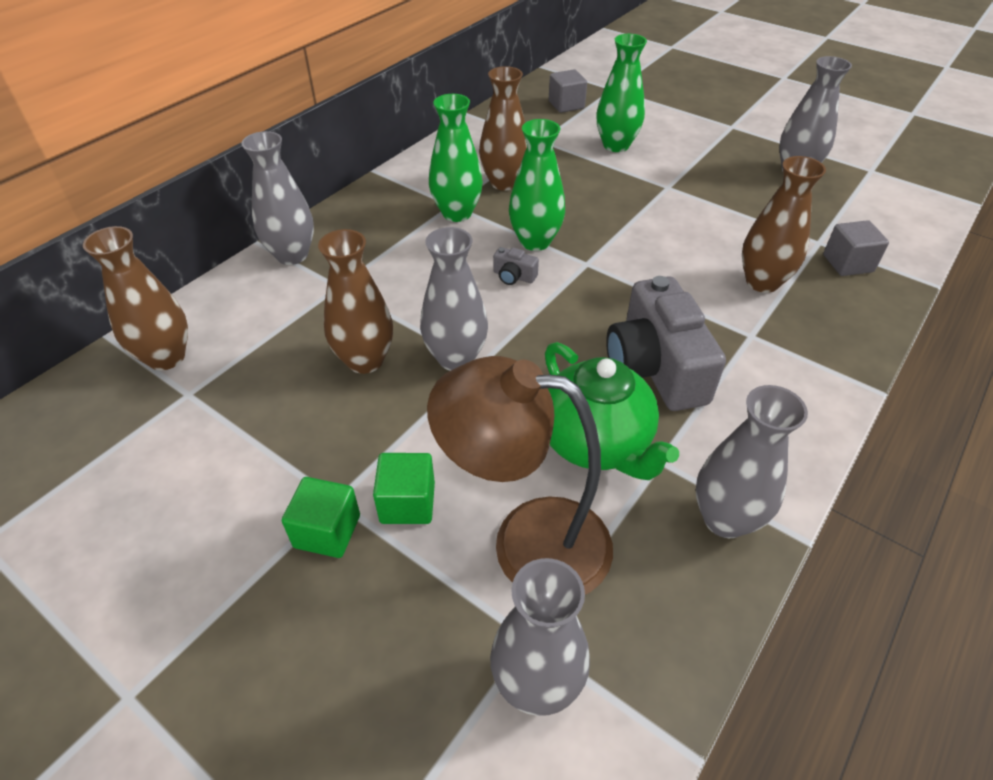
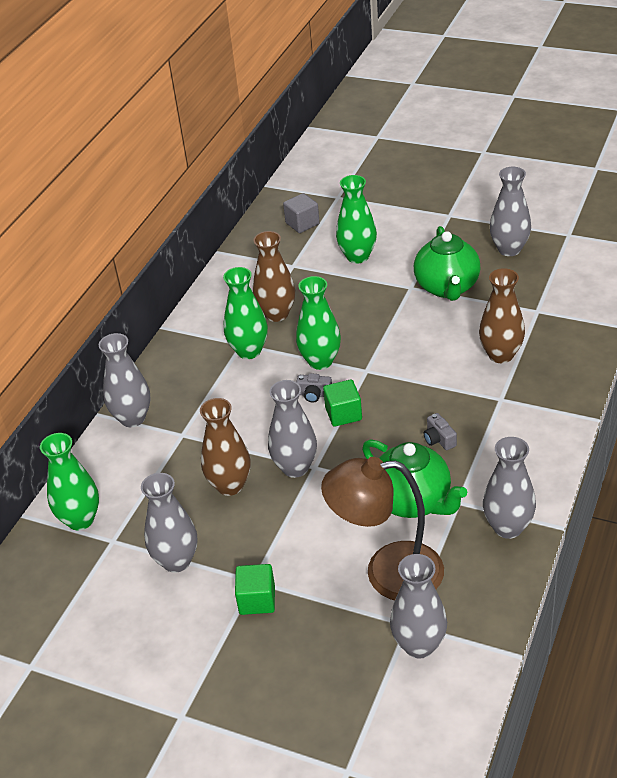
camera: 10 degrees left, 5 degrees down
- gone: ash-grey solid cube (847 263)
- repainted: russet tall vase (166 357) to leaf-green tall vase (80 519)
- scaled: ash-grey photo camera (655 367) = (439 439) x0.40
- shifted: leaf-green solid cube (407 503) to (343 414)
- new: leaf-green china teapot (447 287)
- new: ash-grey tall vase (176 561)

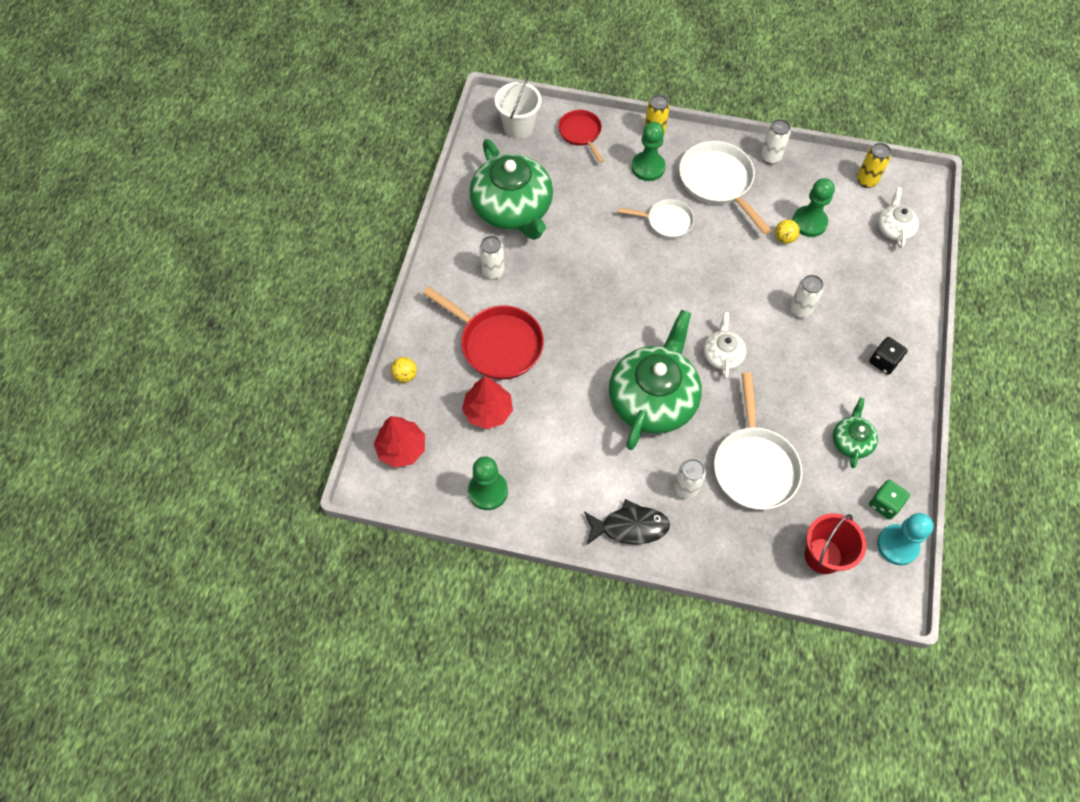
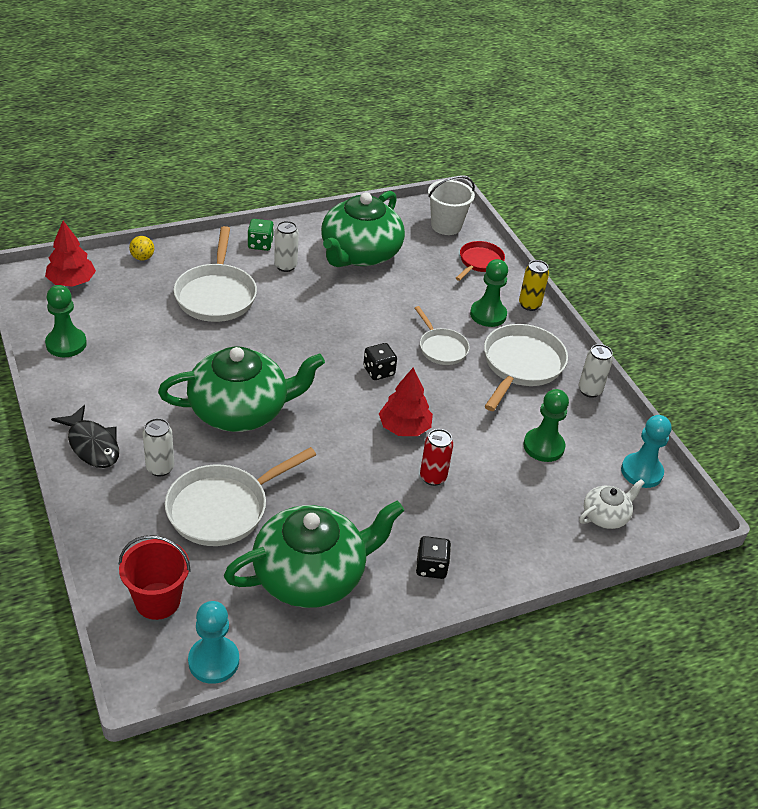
camera: 50 degrees right, 20 degrees down
- swapped: golden can (866 181) to turquoise game pawn (641 472)
- gone: golden play ball (784 238)
- repainted: white can (800 310) to red can (433 477)
- repainted: red pan (497 343) to white pan (216 295)
- gone: white china teapot (722 354)
- shifted: red fir tree (488 411) to (404 427)
- scaled: leaf-green china teapot (851 441) = (311 575) x2.12
- shifted: leaf-green dice (884 504) to (260 244)
- new: jet-black dice (378 371)

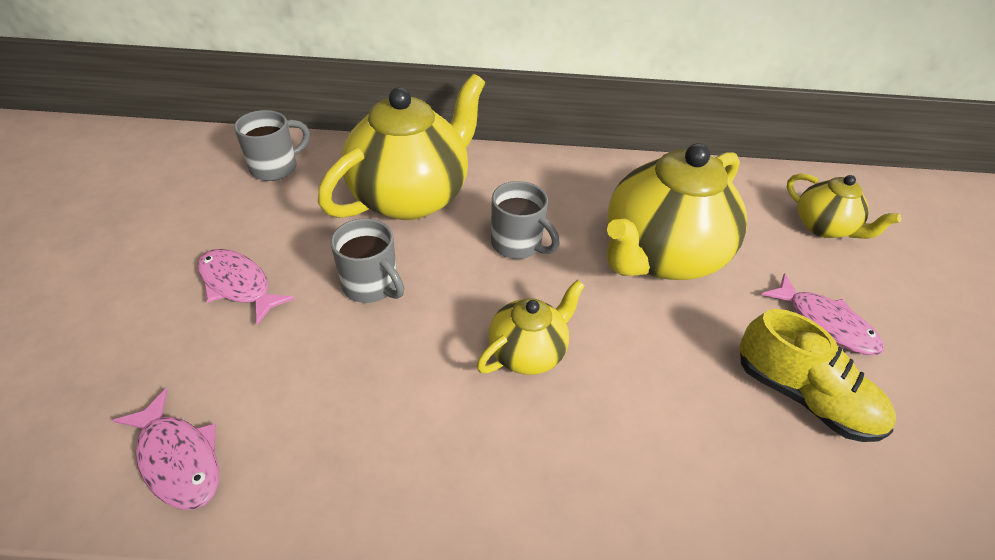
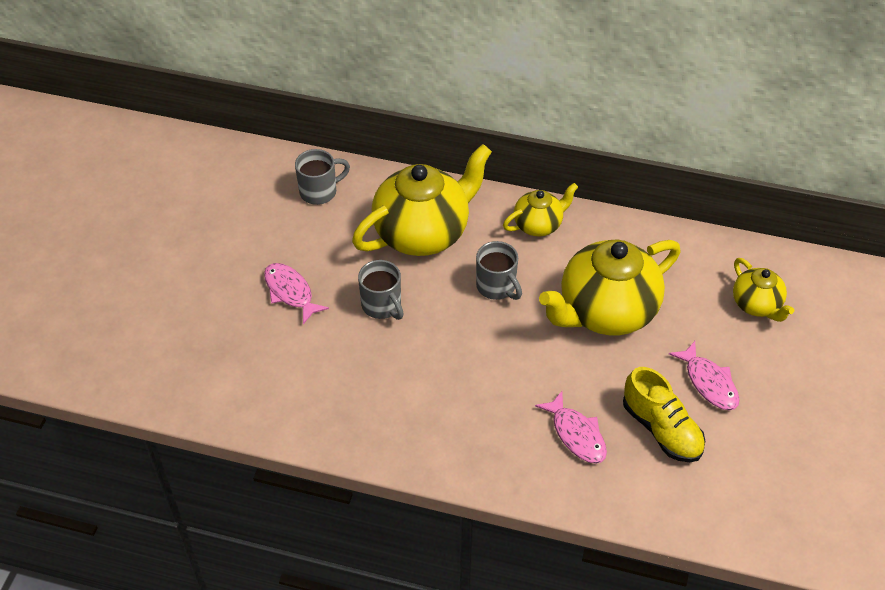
camera: 15 degrees right, 5 degrees up
- shifted: golden china teapot (528 352) to (538 225)
- shifted: rose-pink fish (178 459) to (576 434)

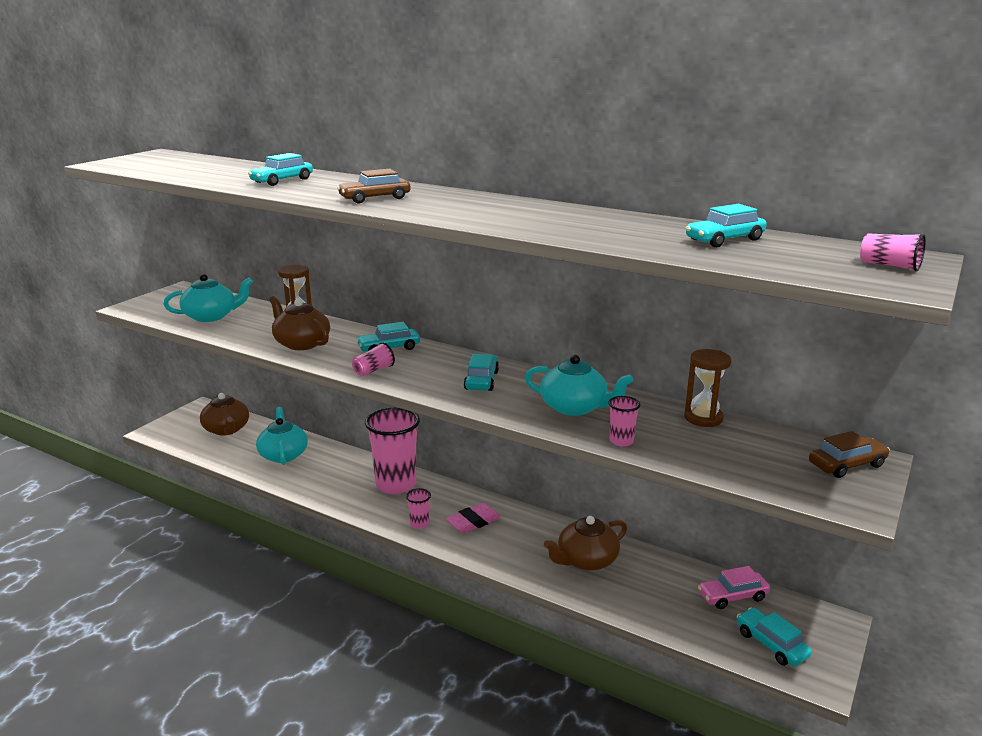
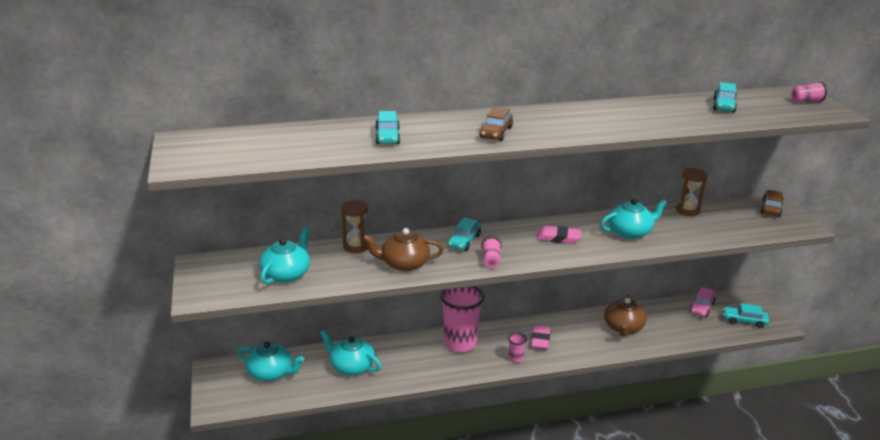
camera: 45 degrees left, 5 degrees up
- swapped: turquoise car (481 380) to rose-pink eraser (558 238)
- repainted: russet china teapot (227 429) to turquoise china teapot (271 373)
- gone: rose-pink cup (621 441)

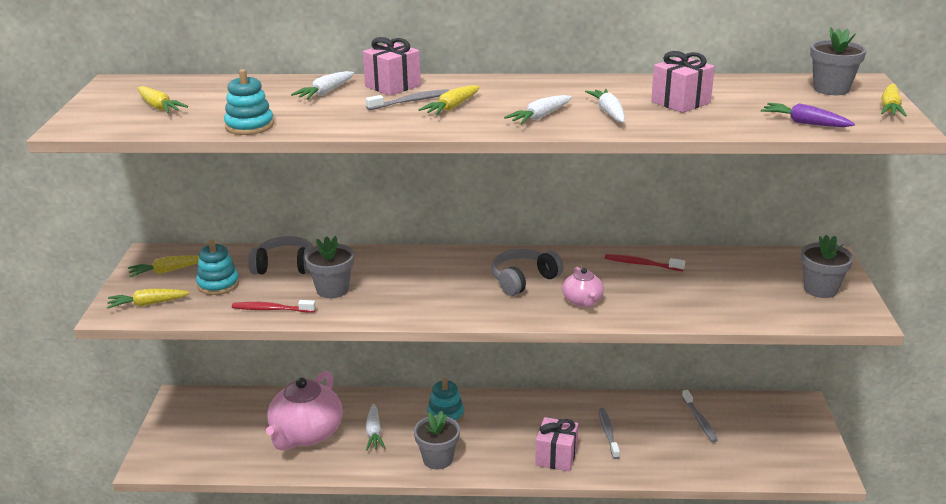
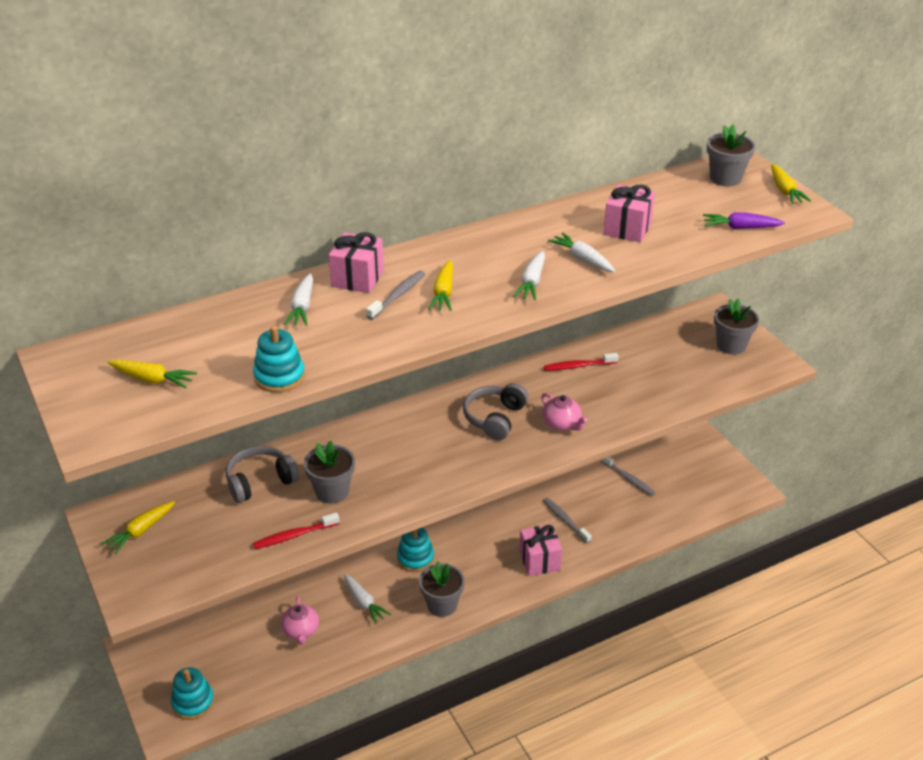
camera: 30 degrees left, 10 degrees up
- shifted: turquoise stacking toy (218 284) to (193 702)
- gone: golden carrot (148 304)
- scaled: rose-pink china teapot (306 434) = (301 631) x0.50

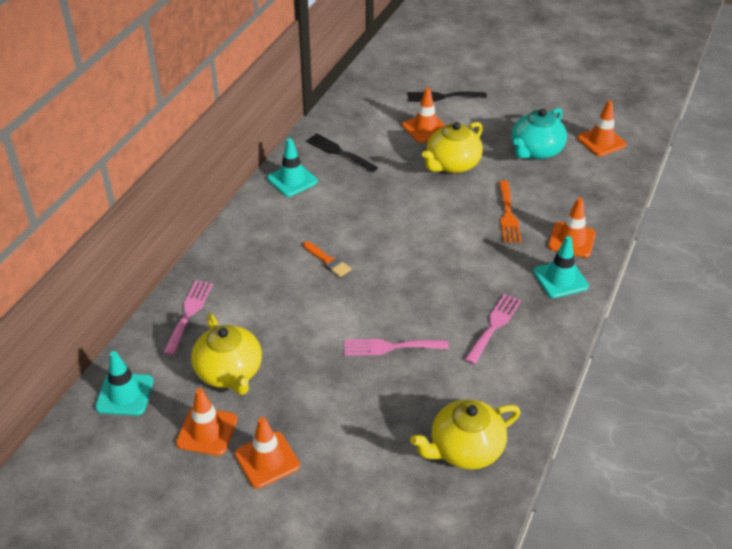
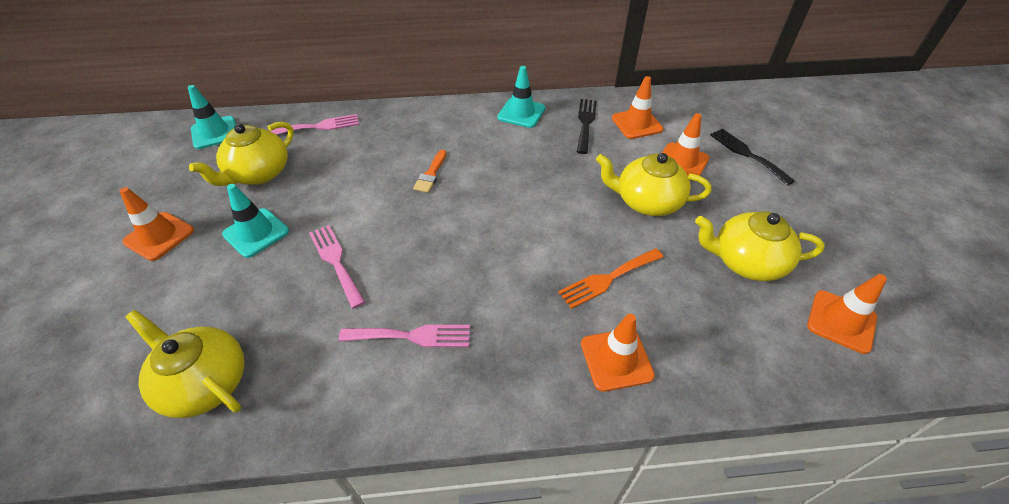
camera: 60 degrees right, 5 degrees up
- repainted: turquoise china teapot (535 151) to golden china teapot (746 262)
- shifted: turquoise safety cone (560 279) to (256 233)
- shifted: orange safety cone (207 431) to (636 124)

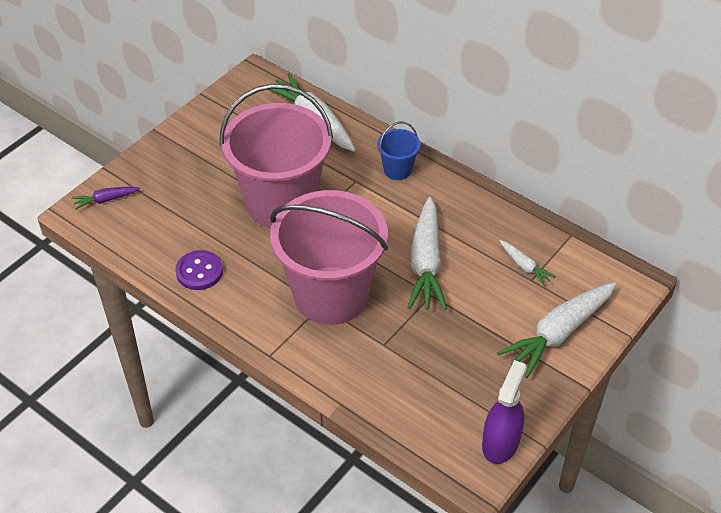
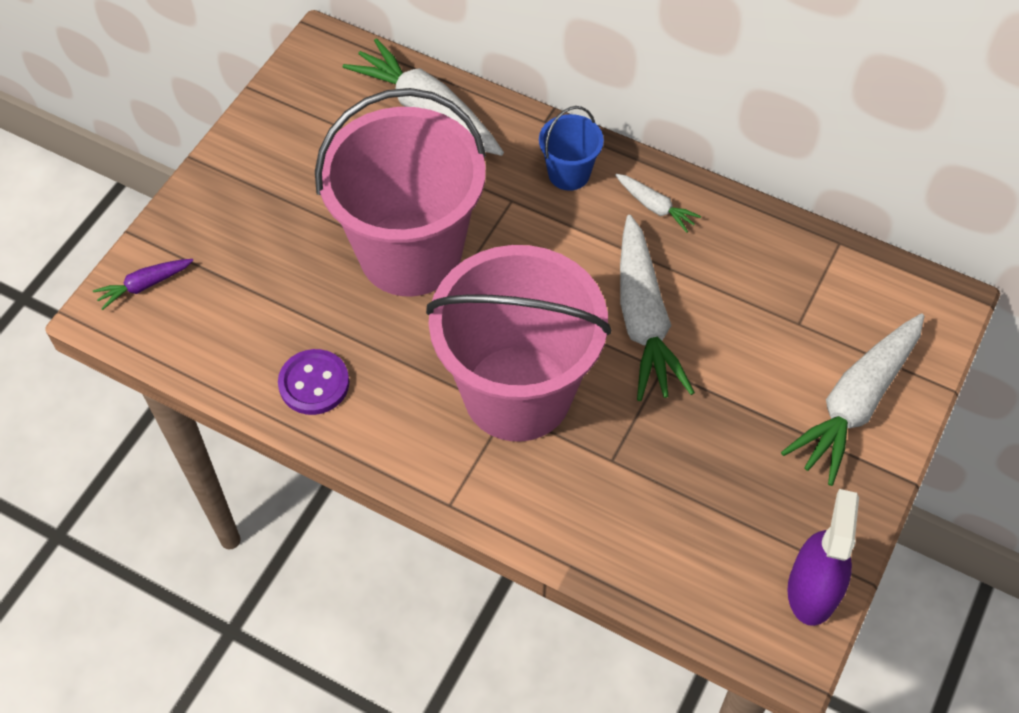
camera: 10 degrees left, 10 degrees up
- shifted: white carrot (524 266) to (654 206)

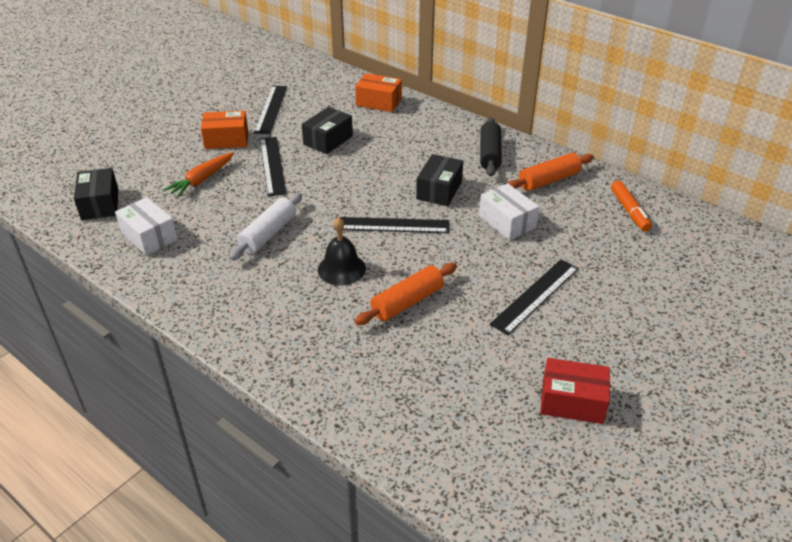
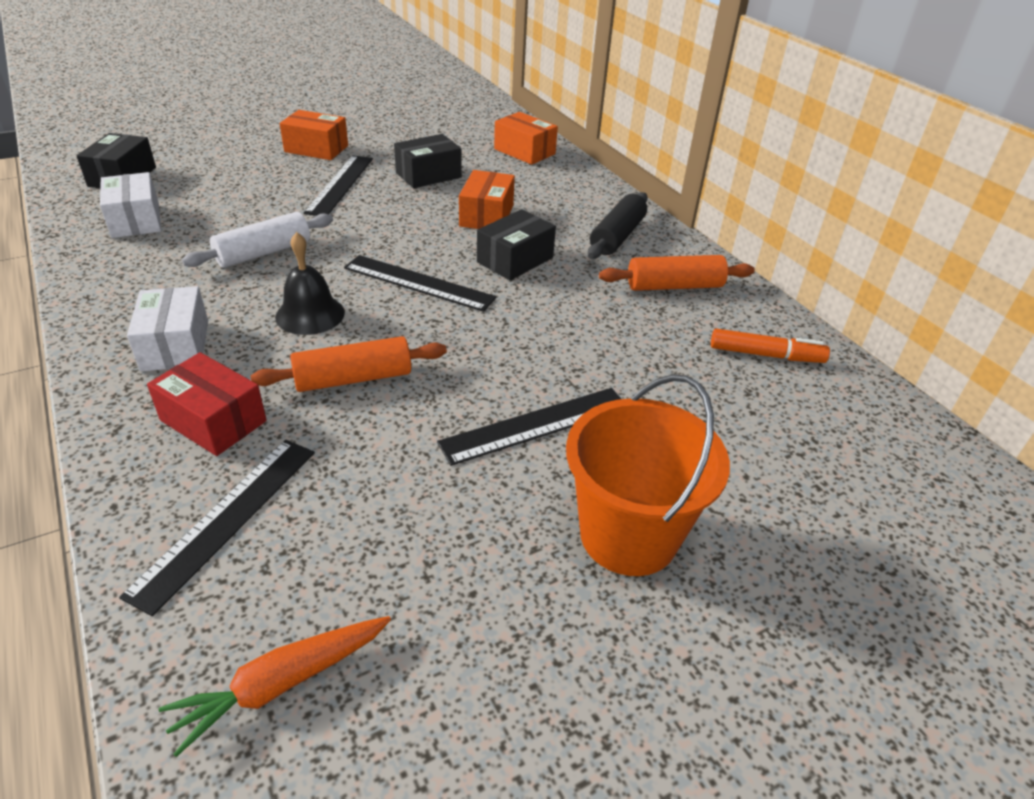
camera: 20 degrees right, 0 degrees up
- shifted: jet-black straightedge (271 109) to (227 519)
- shifted: orange carrot (202 180) to (282 684)
- rotated: orange felt pen (629 211) = (766 355) 90 degrees counterclockwise
- shifted: white box (507 222) to (175 345)
- shifted: red box (572 401) to (213 420)
- new: orange box (486 215)
- new: orange sand bucket (628 535)

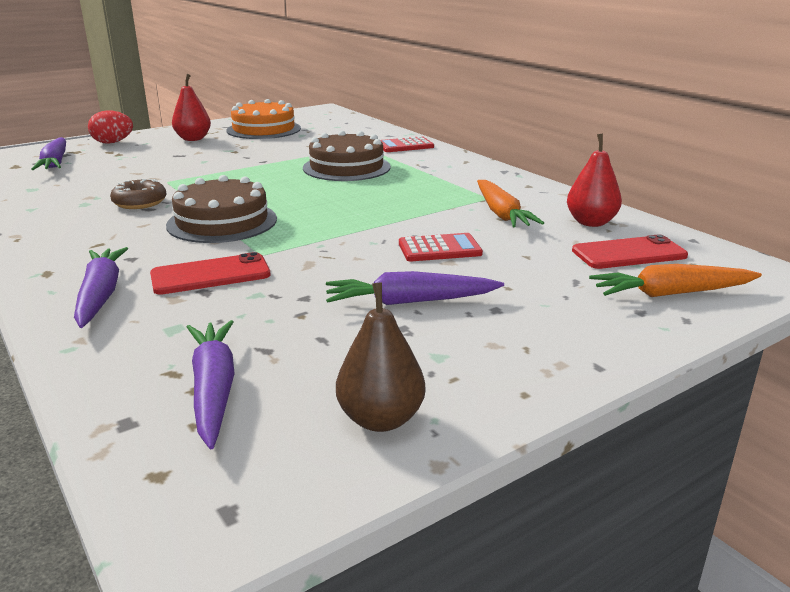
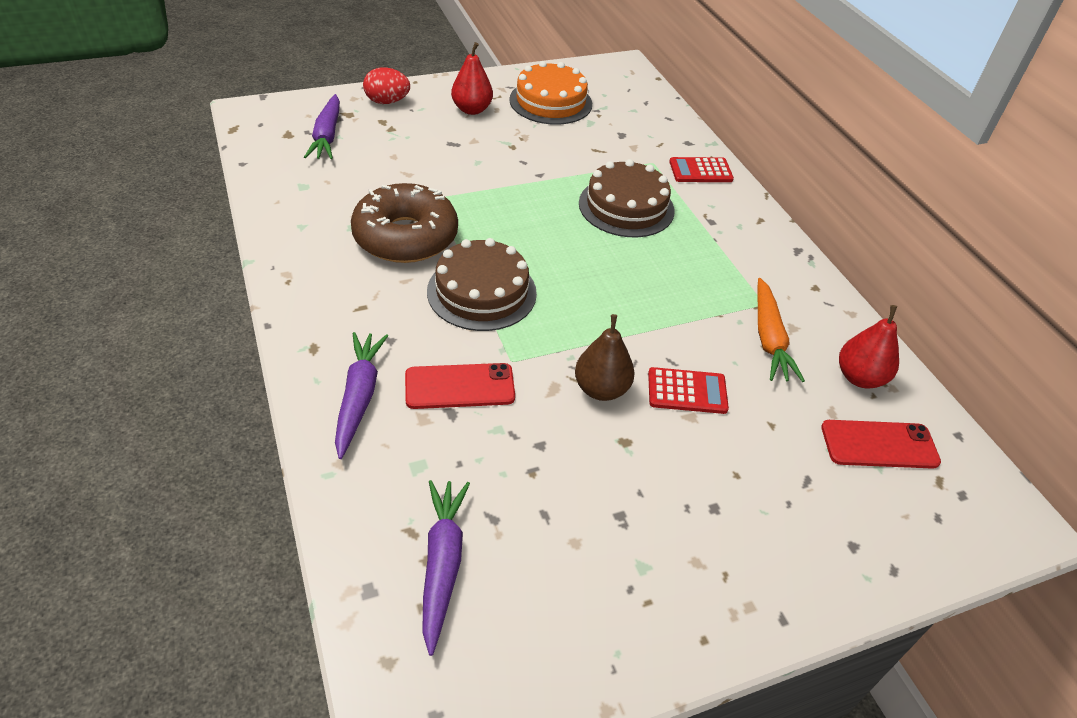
camera: 10 degrees right, 20 degrees up
- scaled: russet doughnut (140 203) = (405 237) x1.94
- gone: orange carrot (671 293)
- gone: royal purple carrot (410 301)
- shifted: russet pear (381 419) to (601 389)

